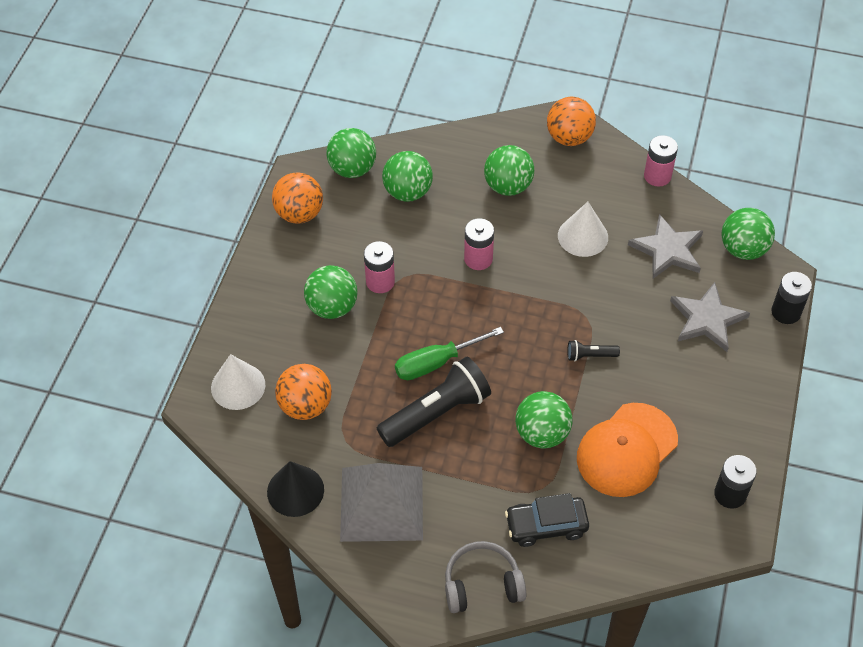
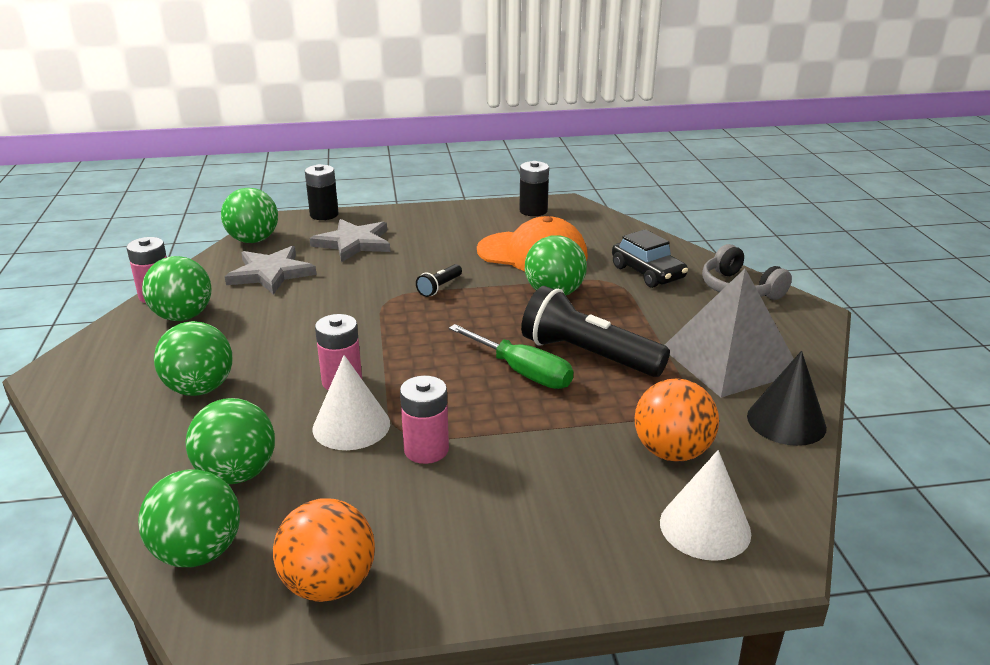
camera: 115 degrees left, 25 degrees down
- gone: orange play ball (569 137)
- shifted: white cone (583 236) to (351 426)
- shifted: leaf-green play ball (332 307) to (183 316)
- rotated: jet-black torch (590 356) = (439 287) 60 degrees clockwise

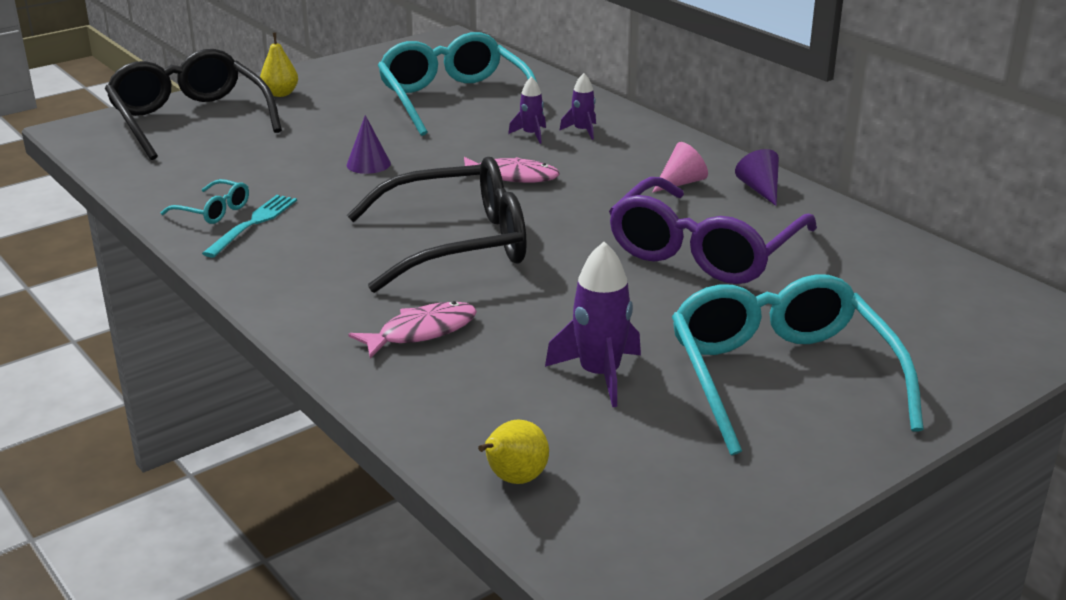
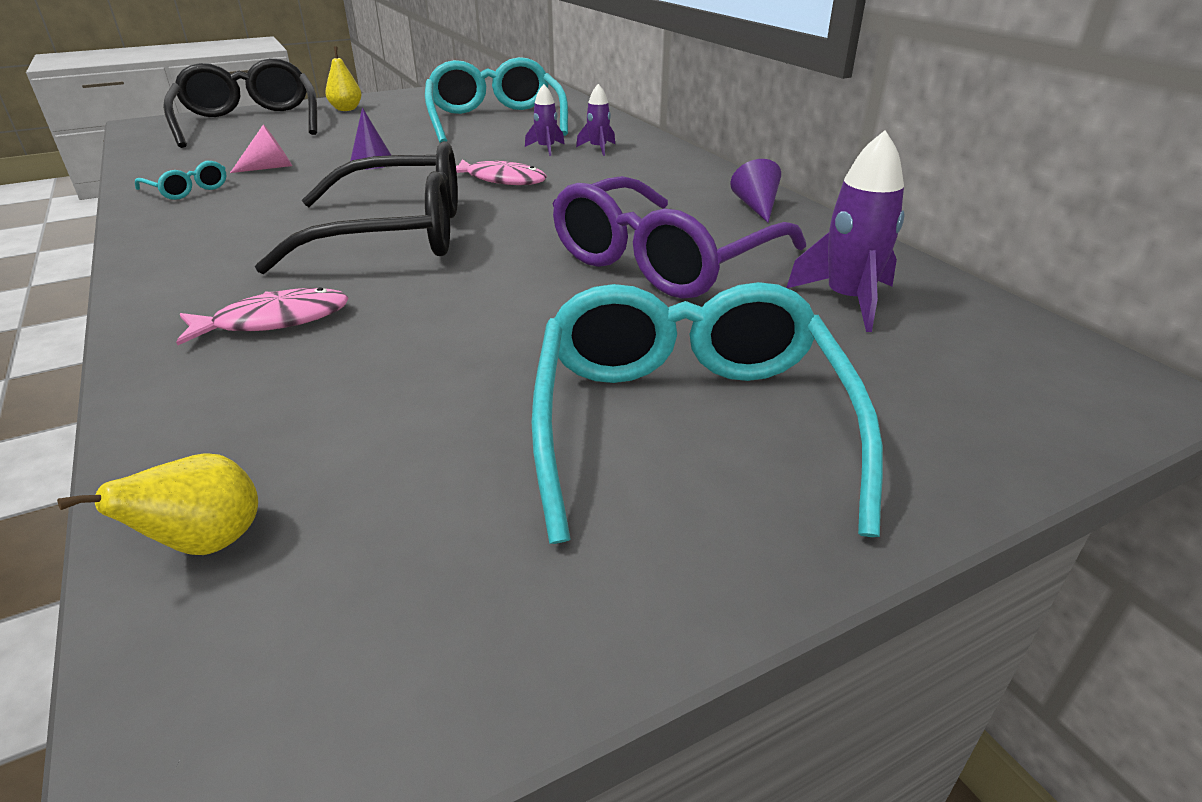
camera: 10 degrees right, 5 degrees up
- shifted: rose-pink cone (681 183) to (270 167)
- gone: turquoise dinner fork (253 224)
- shifted: royal purple rocket (599 375) to (848 300)

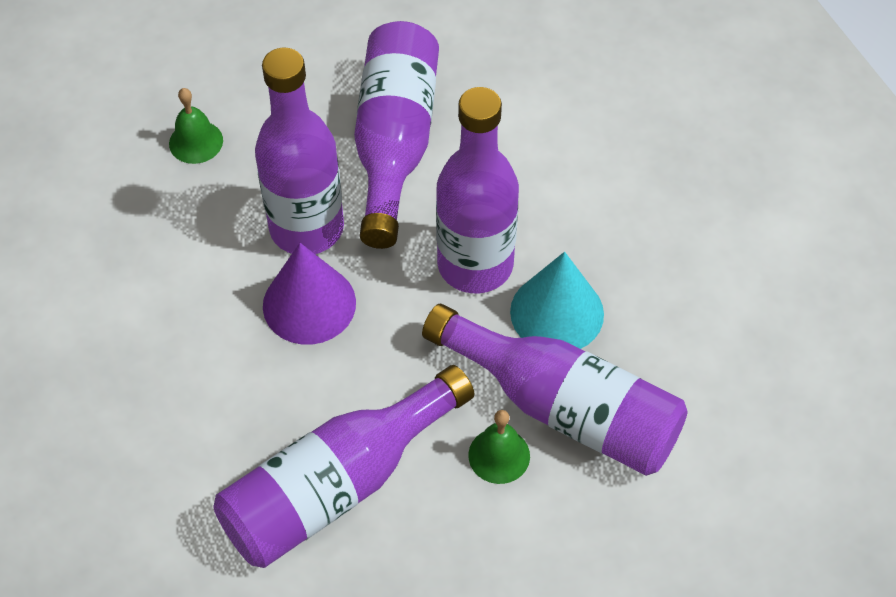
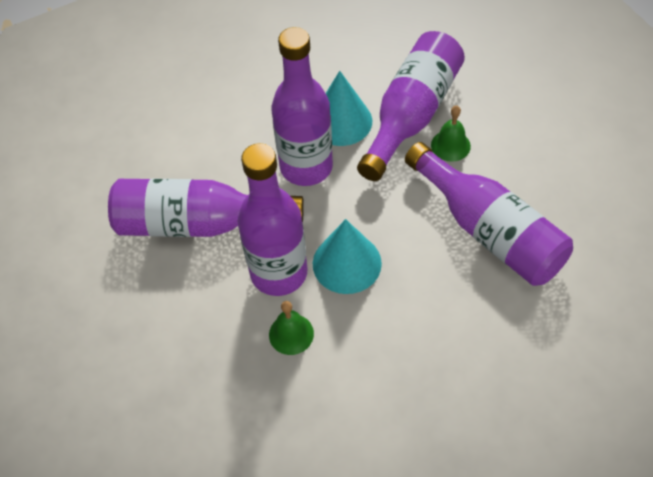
camera: 90 degrees left, 0 degrees up
- shifted: leaf-green hand bell (196 142) to (291 334)
- repainted: royal purple cone (309 304) to turquoise cone (347 263)

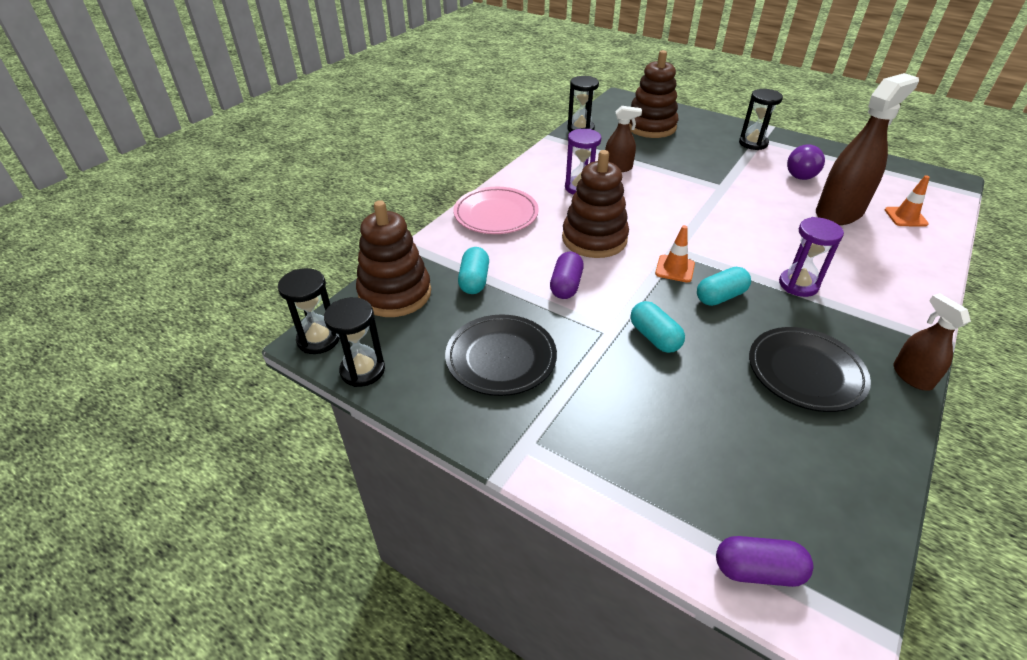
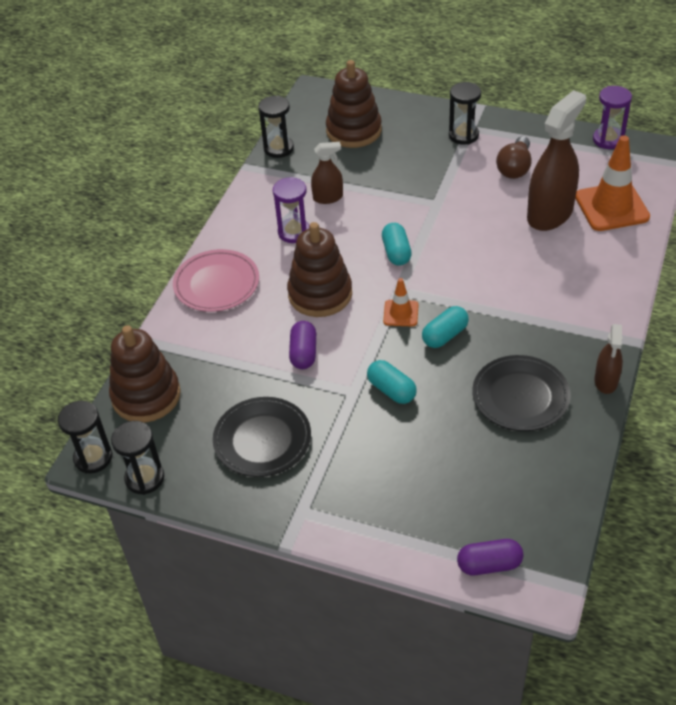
camera: 10 degrees left, 5 degrees up
- repainted: royal purple light bulb (802 173) to russet light bulb (515 168)
- scaled: orange safety cone (905 217) = (611 207) x1.93
- shifted: royal purple sandglass (798 284) to (608 140)
- shifted: turquoise pill shape (474 281) to (396 252)
- rotated: russet sprayer (912 376) = (606 381) 135 degrees counterclockwise

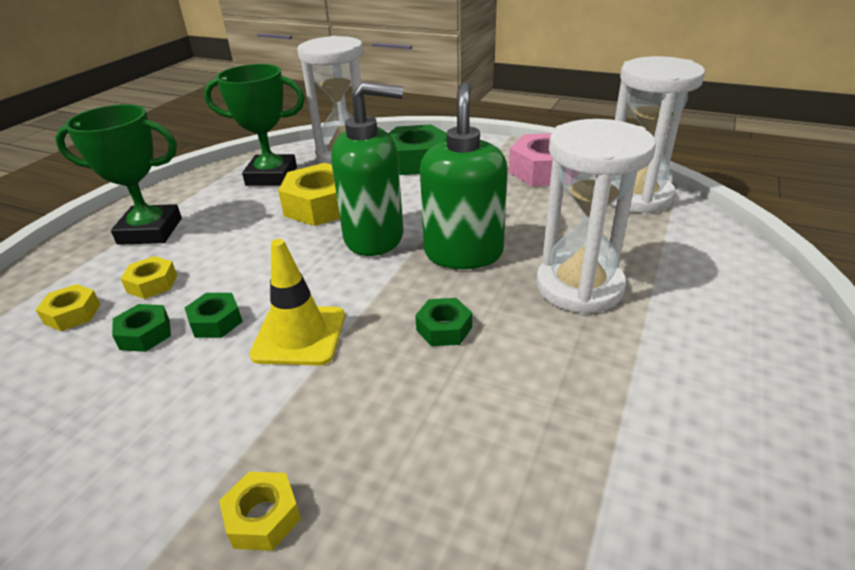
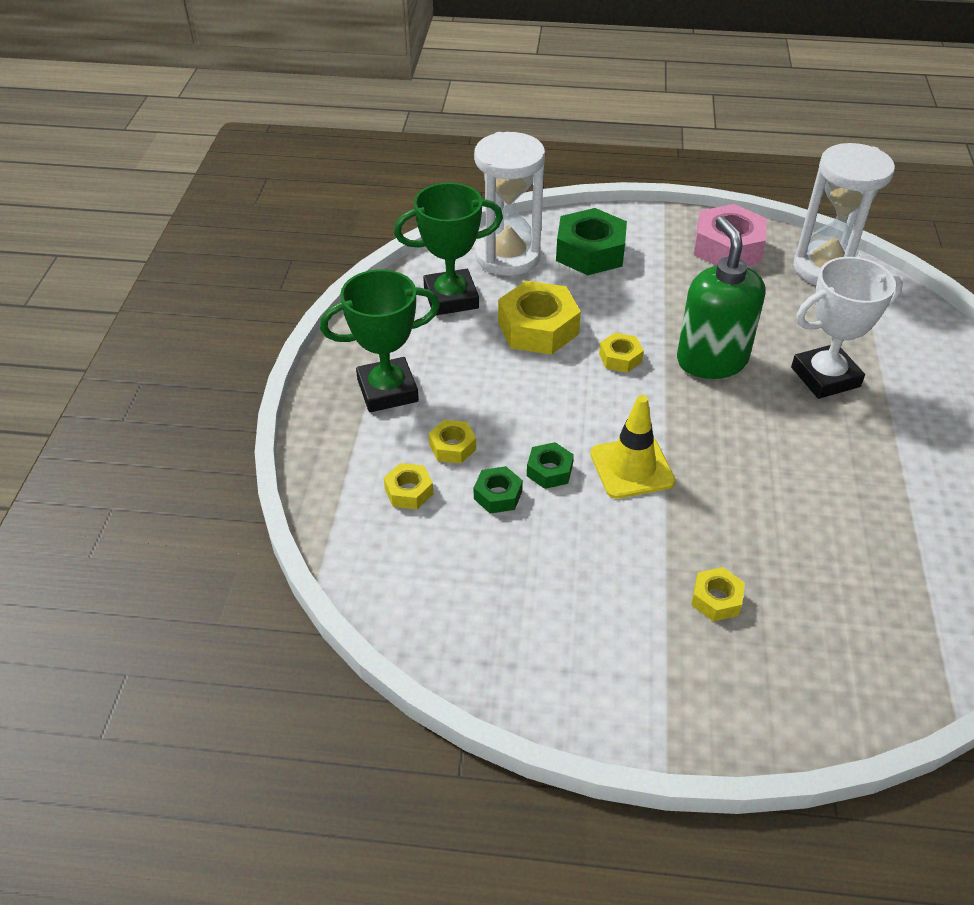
camera: 20 degrees left, 10 degrees up
- swapped: leaf-green soap dispenser (374 237) to golden nut (620 358)
- swapped: white sandglass (579 287) to white award cup (825 377)
- gone: leaf-green nut (444 329)

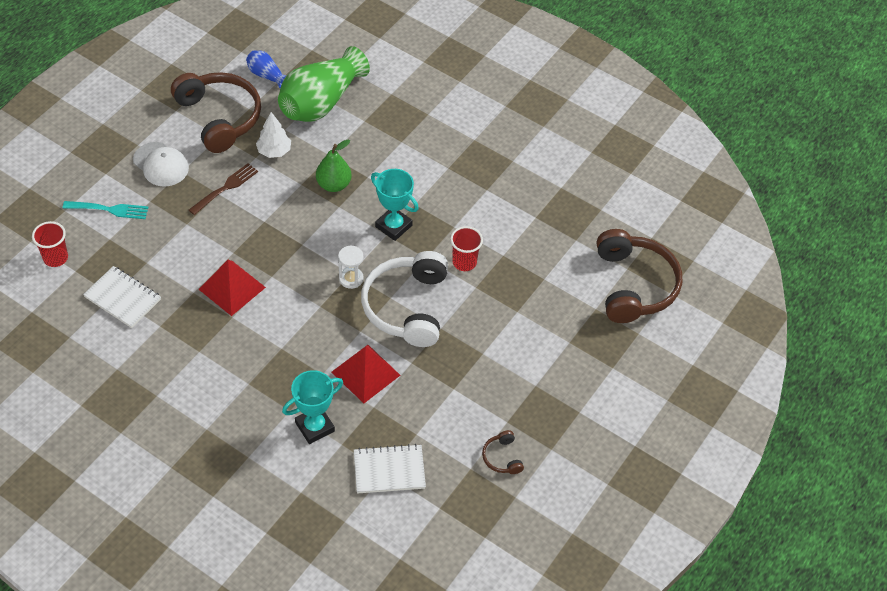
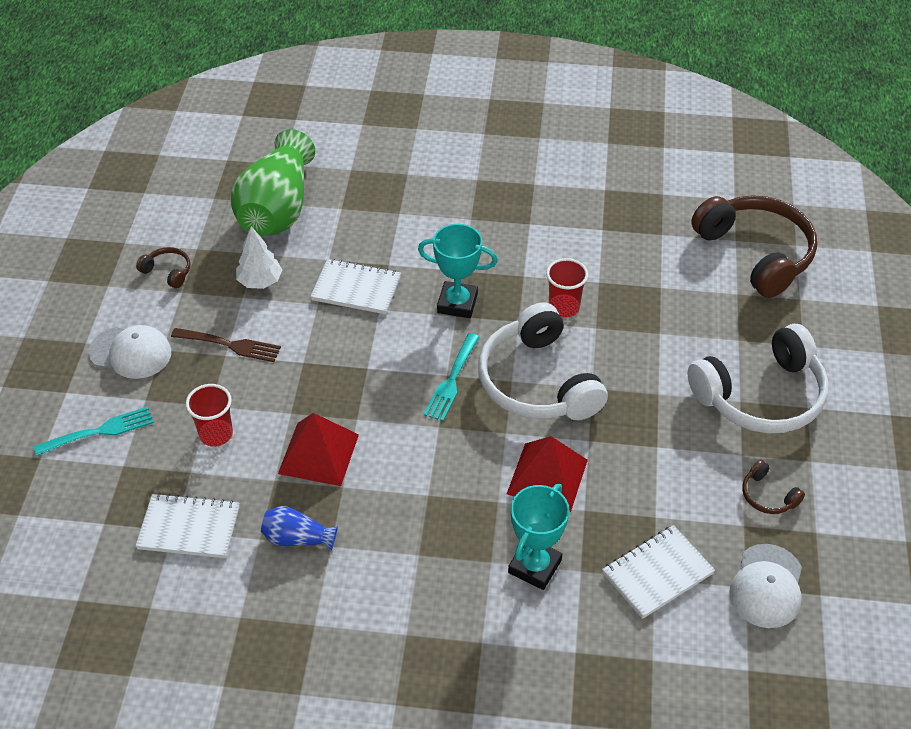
camera: 25 degrees left, 5 degrees down
- shifted: blue tall vase (266 75) to (297 538)
- scaled: russet over-ear headphones (220 117) = (168 272) x0.42
- swapped: leaf-green pear (333 185) to white notepad (356 288)
- rotated: russet dinner fork (226 188) = (230 345) 90 degrees clockwise
- shifted: red cup (55 258) to (216 434)
- swapped: white sandglass (351 279) to turquoise dinner fork (452 380)
- new: white over-ear headphones (761 396)
- new: white cap (766 586)

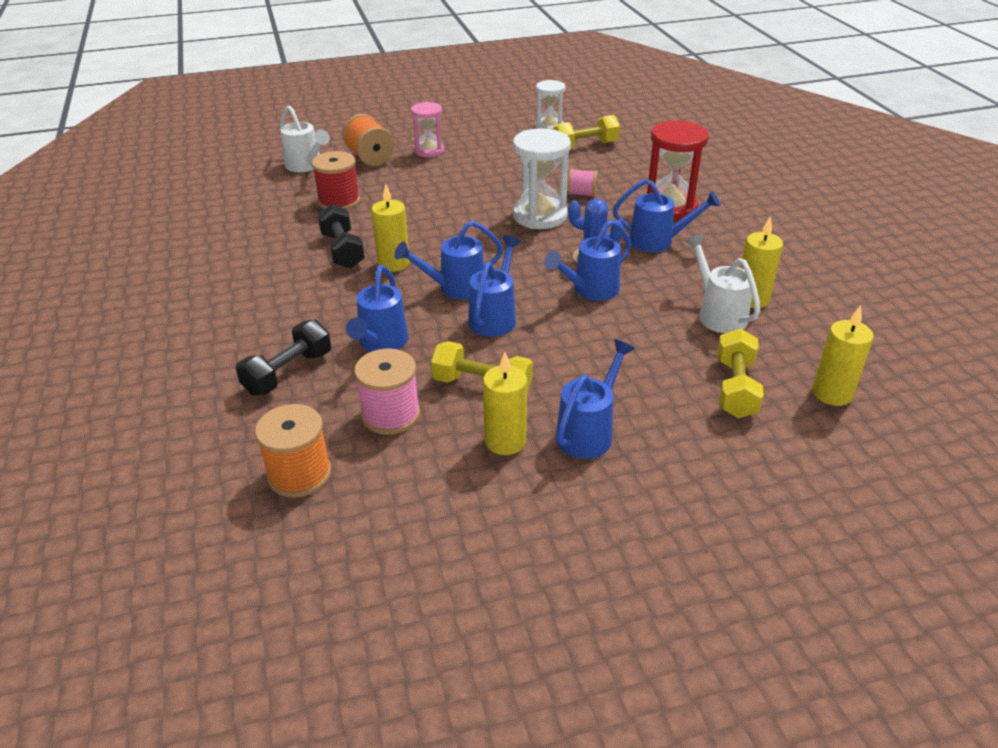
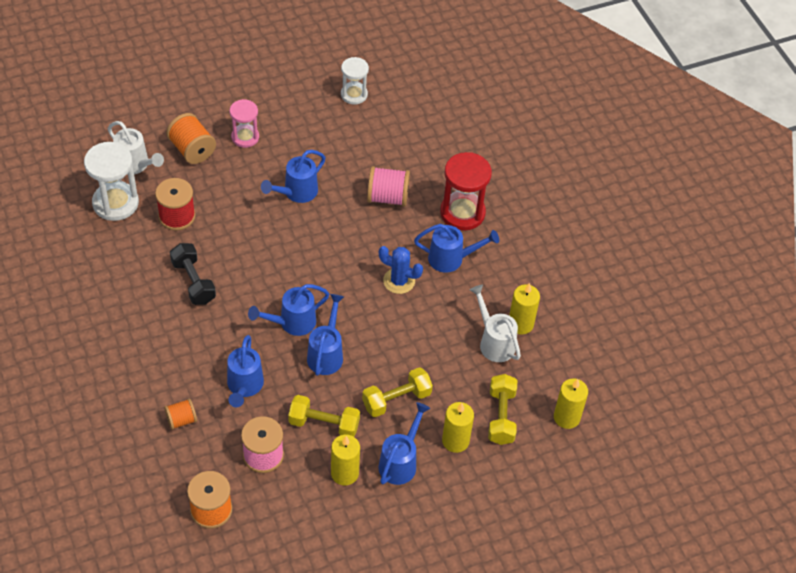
camera: 10 degrees left, 15 degrees up
- shifted: golden dumbbell (585 146) to (396 399)
- shifted: white sandglass (539 216) to (115 203)
- scaled: rose-pink bobbin (581 194) = (387 197) x1.63
- shifted: golden candle (393 263) to (455 441)
- shifted: blue sprinkling can (590 290) to (296 192)
- swapped: jet-black dumbbell (288 373) to orange bobbin (181 420)

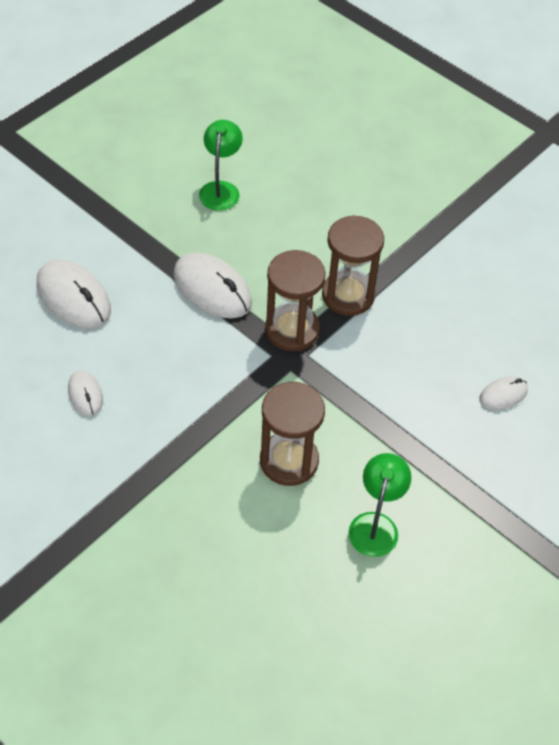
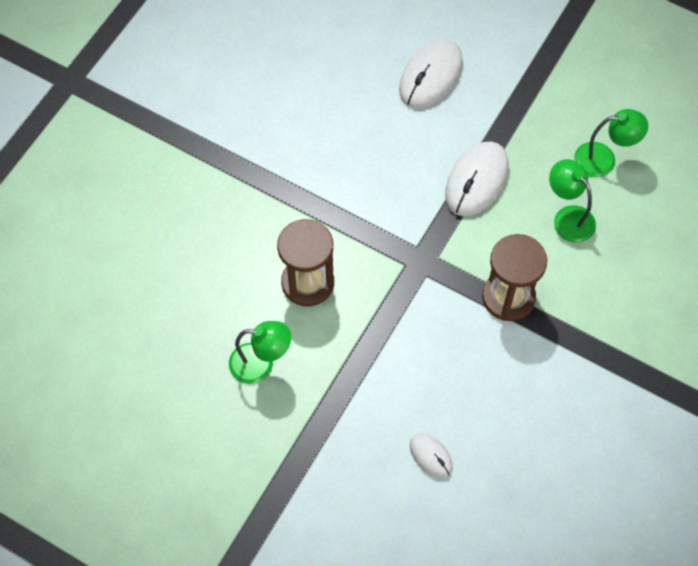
camera: 80 degrees right, 10 degrees up
- gone: russet sandglass (292 330)
- gone: white PC mouse (85 395)
- new: leaf-green lamp (568 217)

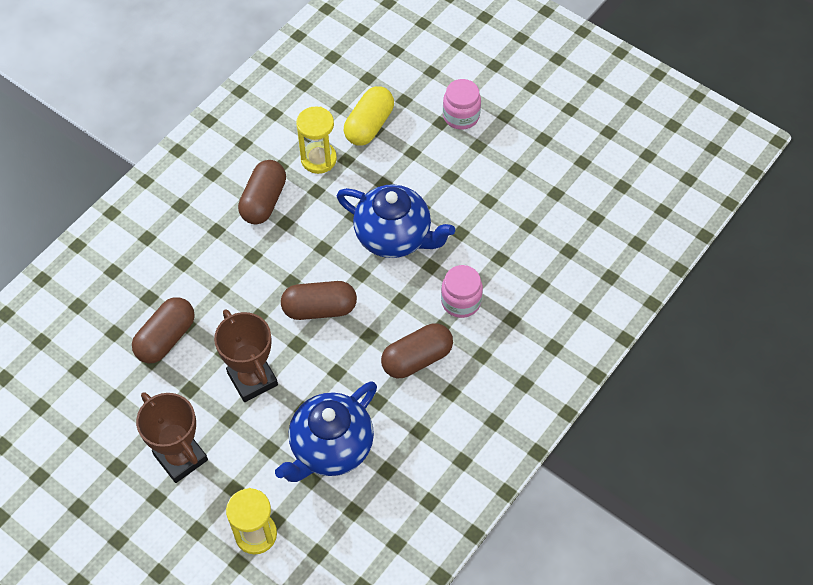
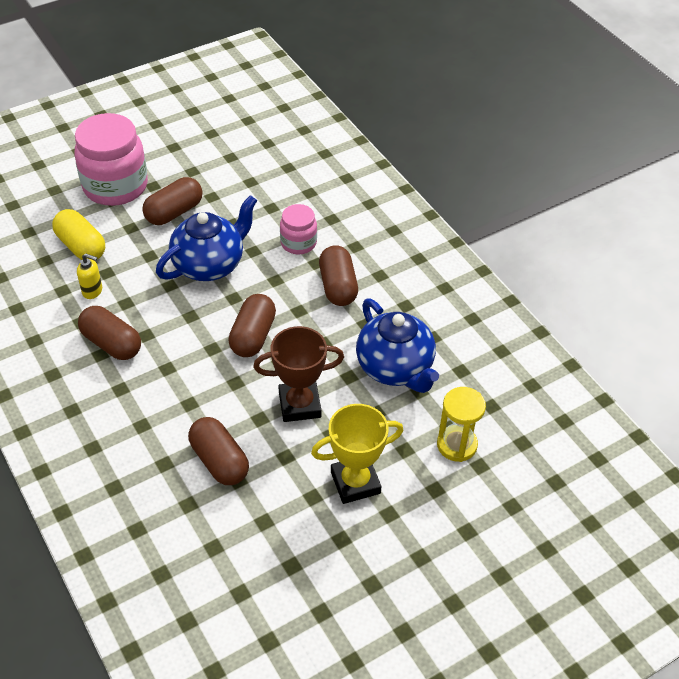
camera: 70 degrees left, 10 degrees down
- scaled: rose-pink jam jar (461 116) = (115 186) x1.87
- swapped: golden sandglass (318 159) to golden soap dispenser (92 291)
- repainted: russet award cup (181 457) to golden award cup (355 482)
- new: russet pill shape (174 212)

